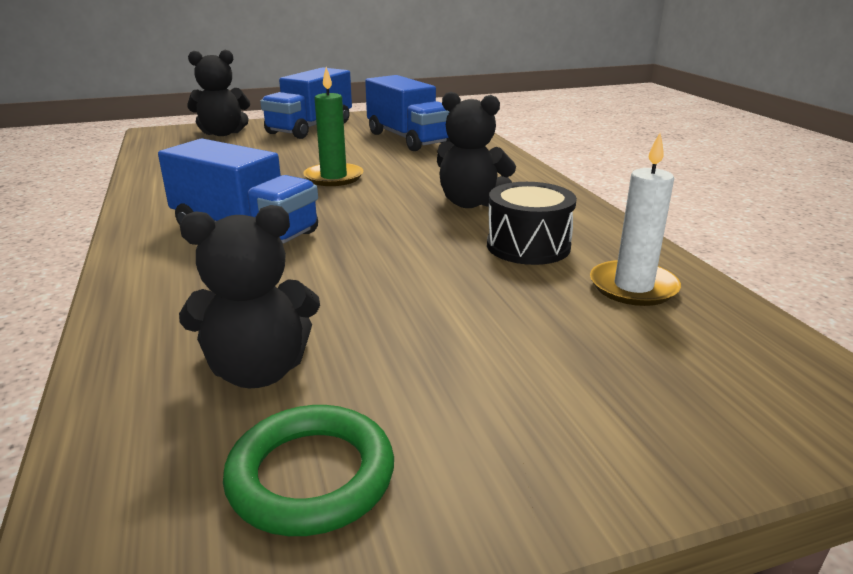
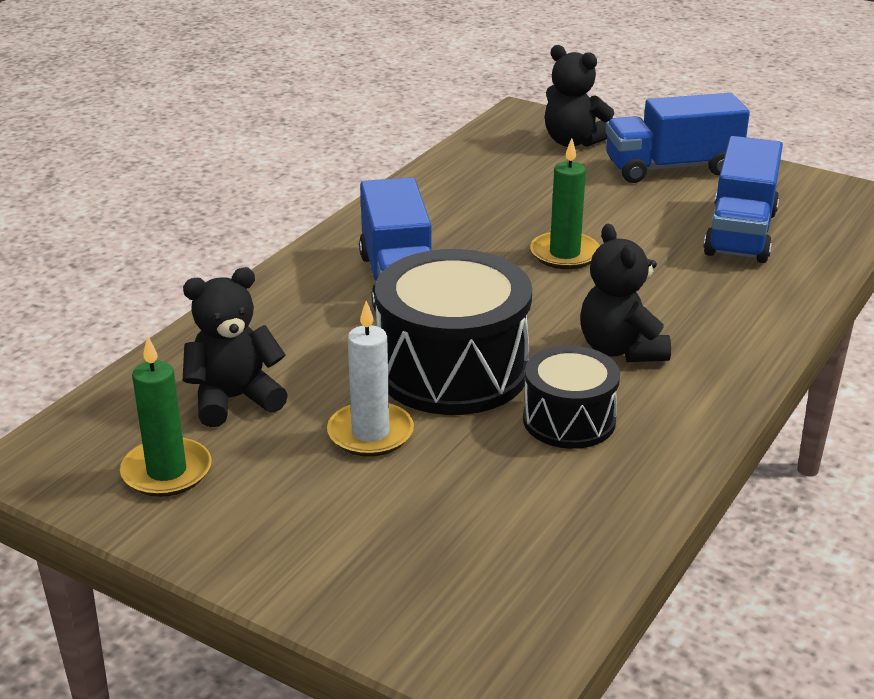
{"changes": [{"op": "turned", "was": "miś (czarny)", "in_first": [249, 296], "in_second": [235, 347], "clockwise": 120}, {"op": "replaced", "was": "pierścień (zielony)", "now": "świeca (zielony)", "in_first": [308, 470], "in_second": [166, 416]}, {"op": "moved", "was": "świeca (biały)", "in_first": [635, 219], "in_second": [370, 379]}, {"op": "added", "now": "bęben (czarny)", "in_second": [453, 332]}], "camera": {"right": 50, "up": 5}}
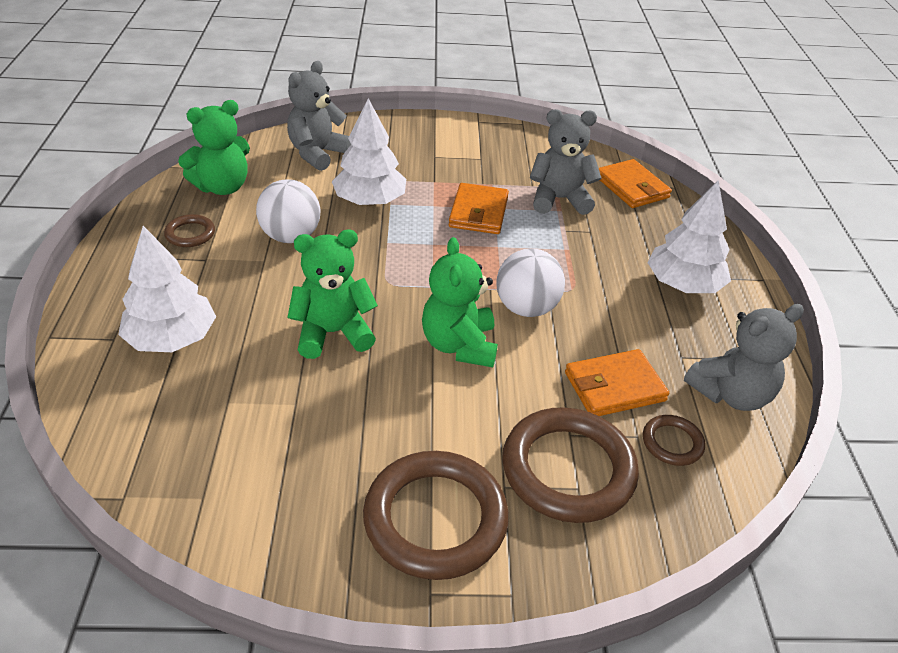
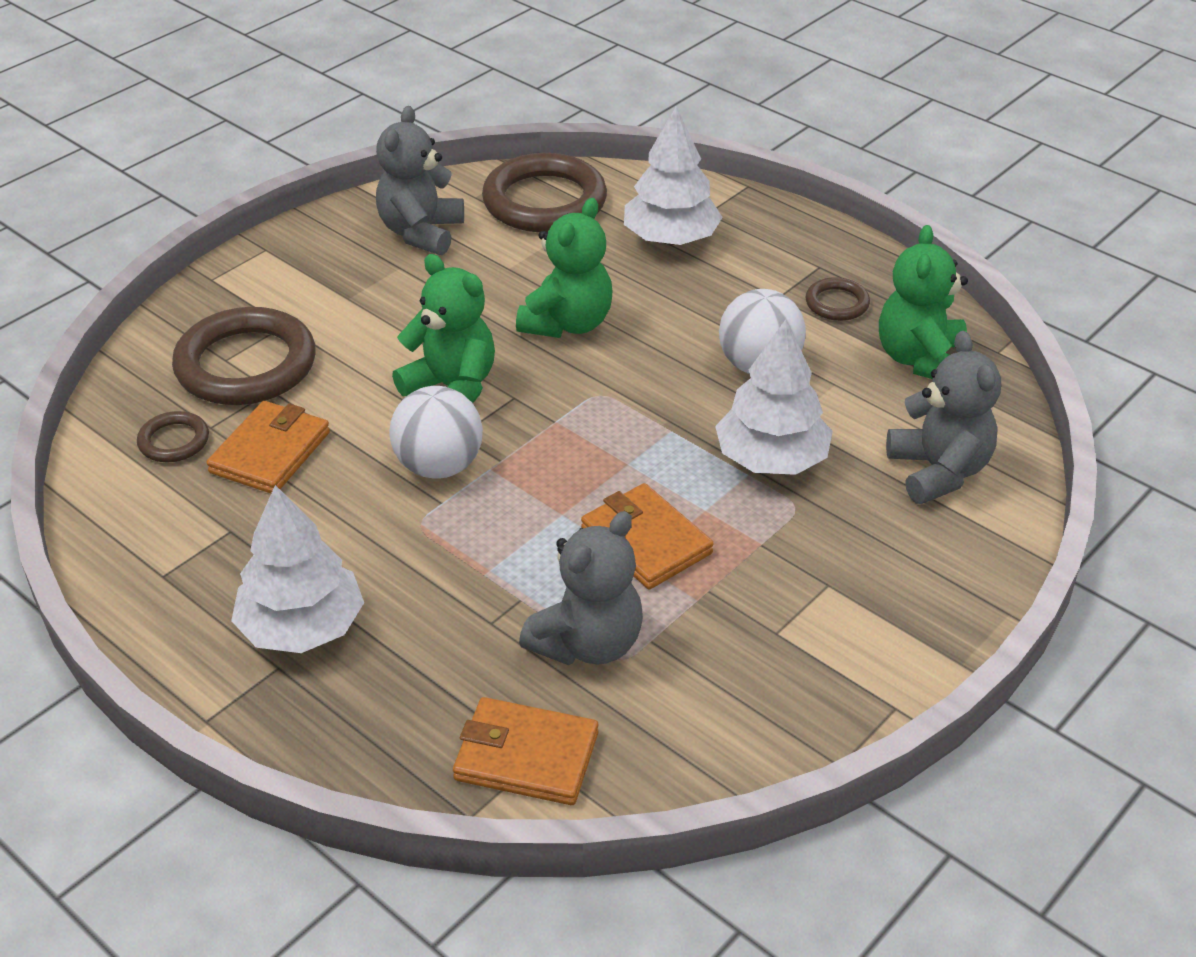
{"changes": [{"op": "moved", "was": "pierścień (brązowy)", "in_first": [436, 515], "in_second": [544, 192]}, {"op": "moved", "was": "miś (szary)", "in_first": [744, 357], "in_second": [420, 180]}], "camera": {"right": 135, "up": 0}}
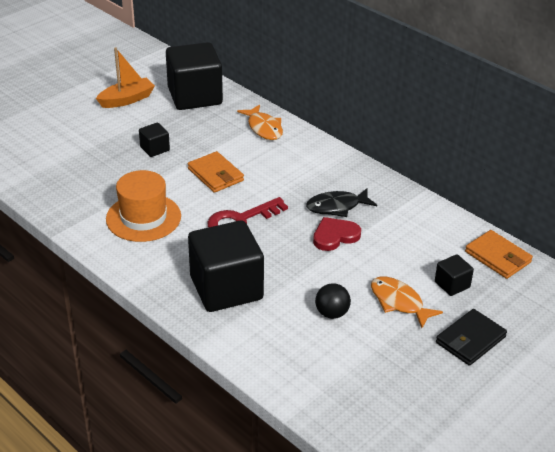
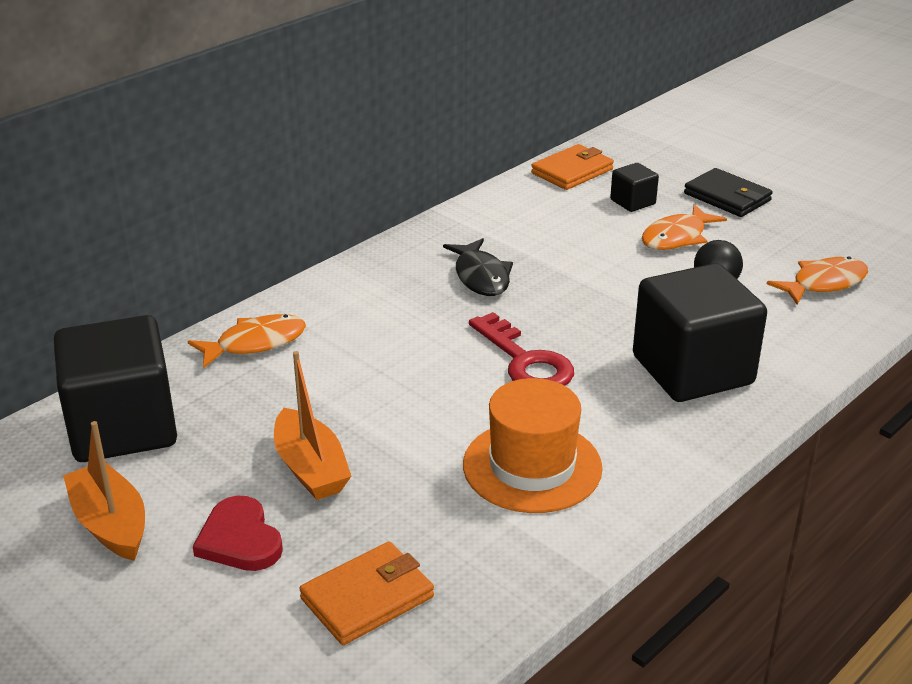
{"changes": [{"op": "replaced", "was": "sześcian (czarny)", "now": "łódka (pomarańczowy)", "in_first": [154, 140], "in_second": [312, 425]}, {"op": "moved", "was": "portfel (pomarańczowy)", "in_first": [216, 172], "in_second": [366, 593]}, {"op": "moved", "was": "serce (czerwony)", "in_first": [337, 234], "in_second": [238, 533]}, {"op": "added", "now": "ryba (pomarańczowy)", "in_second": [817, 280]}], "camera": {"right": -90, "up": -5}}
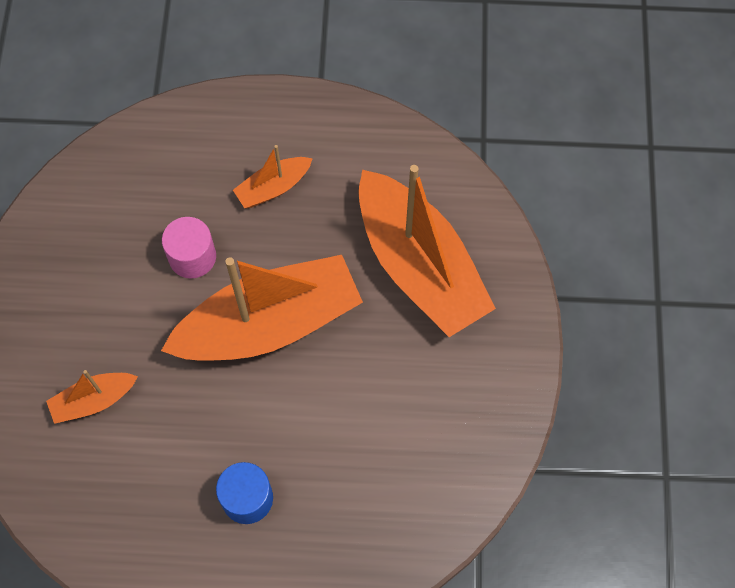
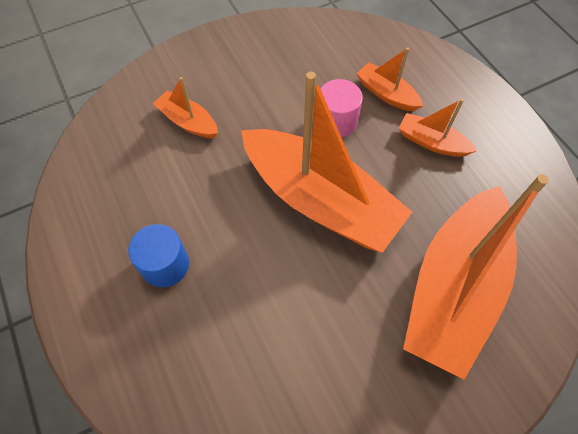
{"changes": [{"op": "added", "now": "łódka (pomarańczowy)", "in_second": [389, 79]}], "camera": {"right": 60, "up": -5}}
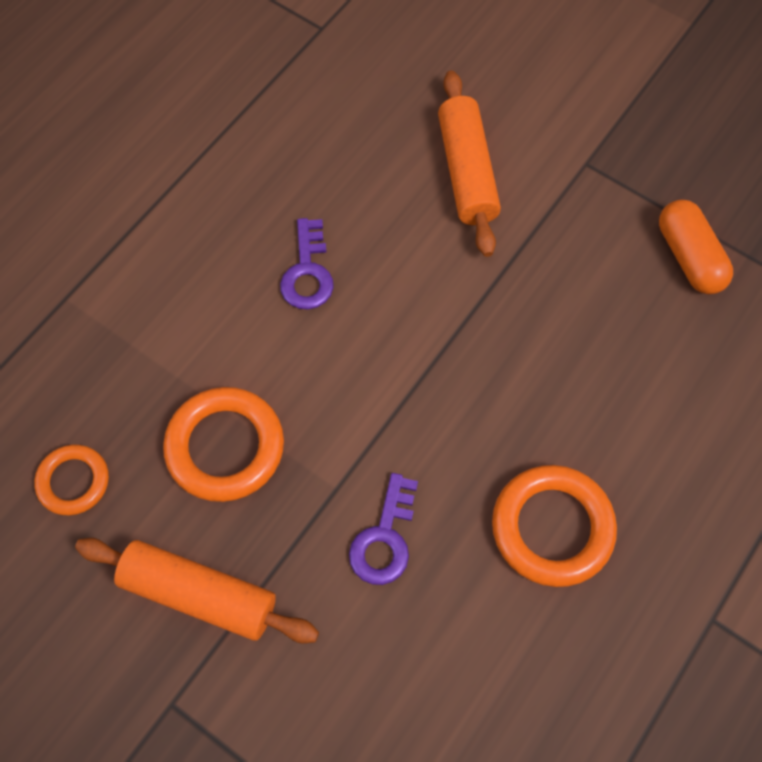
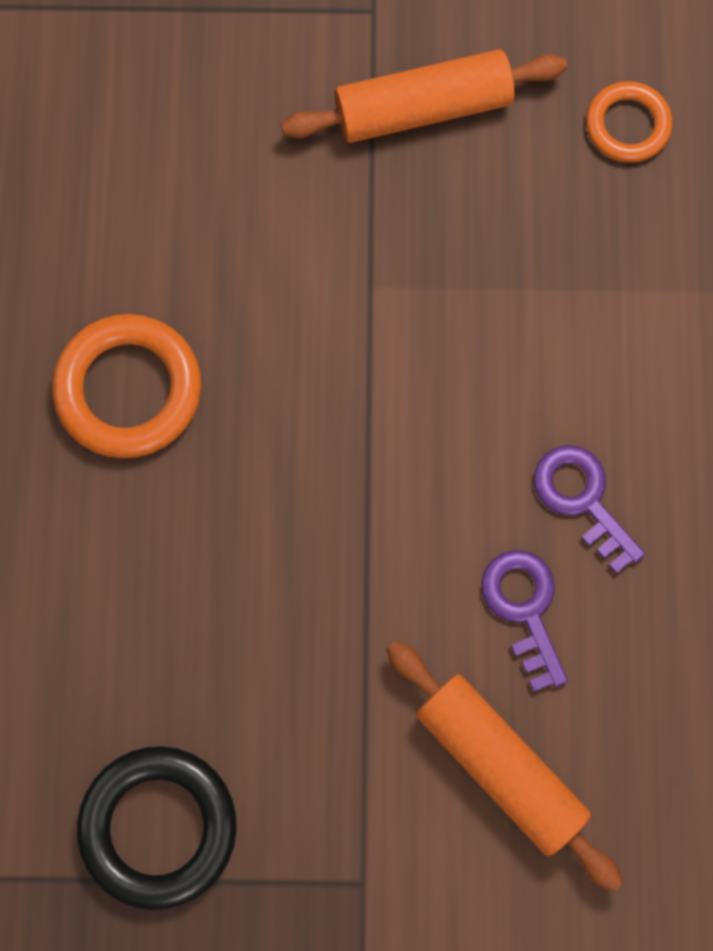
{"changes": [{"op": "removed", "was": "pierścień (pomarańczowy)", "in_first": [223, 444]}, {"op": "moved", "was": "klucz (fioletowy)", "in_first": [383, 529], "in_second": [524, 621]}, {"op": "replaced", "was": "kapsułka (pomarańczowy)", "now": "pierścień (czarny)", "in_first": [696, 246], "in_second": [157, 828]}], "camera": {"right": 145, "up": 10}}
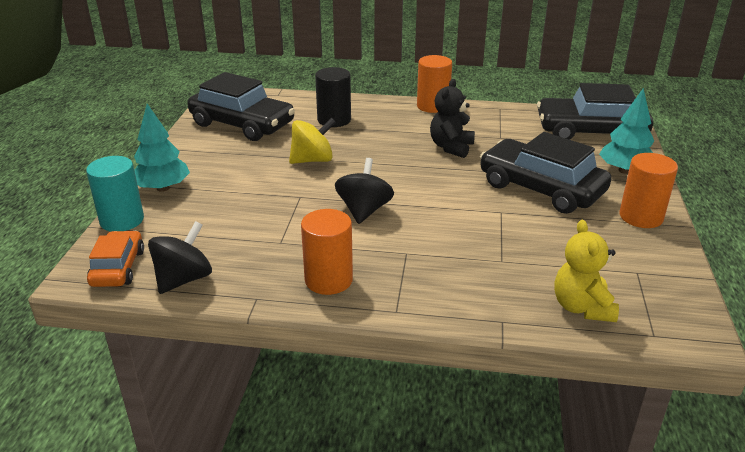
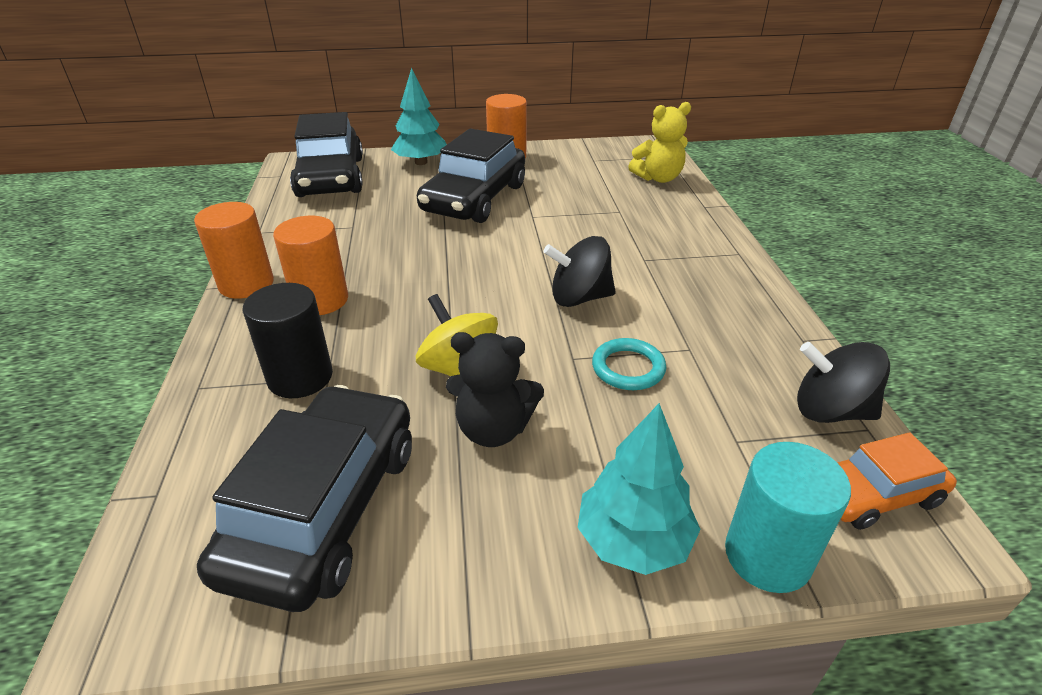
{"changes": [{"op": "moved", "was": "walec (pomarańczowy)", "in_first": [327, 252], "in_second": [310, 265]}, {"op": "moved", "was": "miś (czarny)", "in_first": [452, 118], "in_second": [495, 389]}, {"op": "added", "now": "pierścień (turkusowy)", "in_second": [629, 364]}], "camera": {"right": -105, "up": 5}}
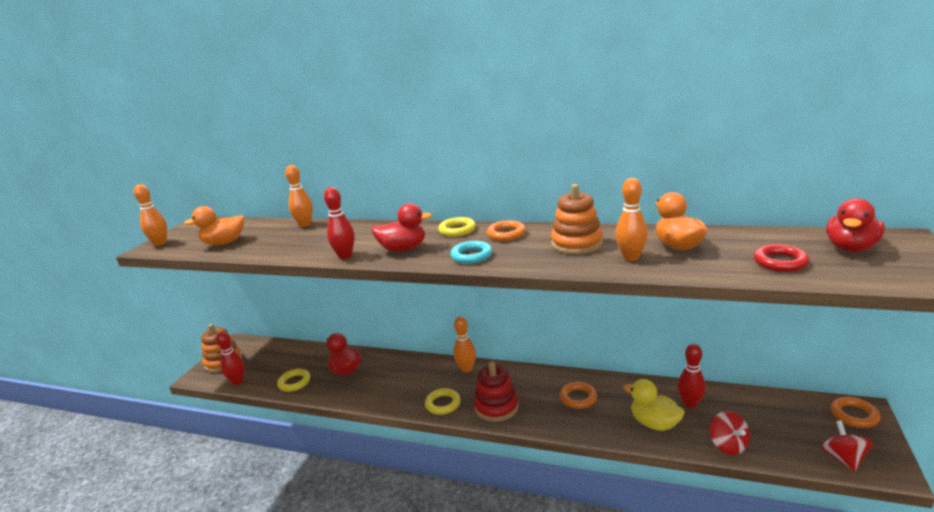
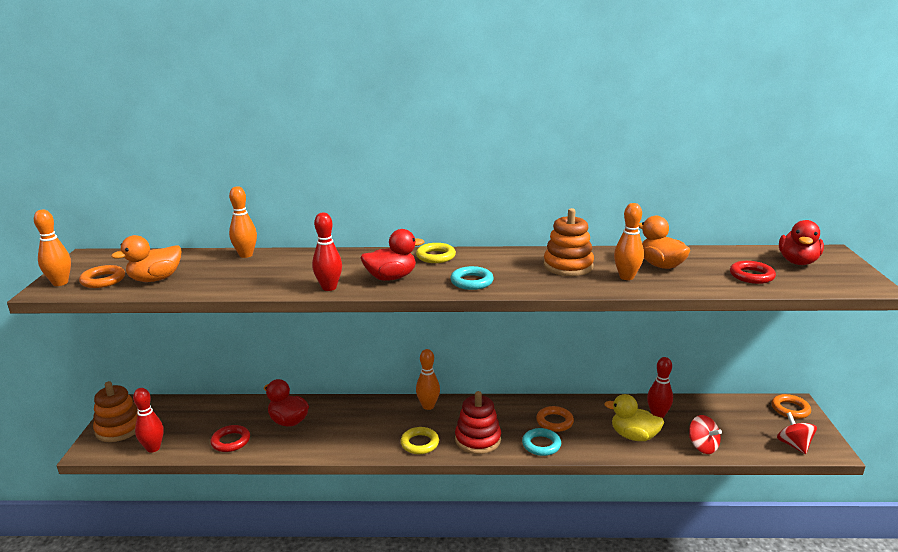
{"changes": [{"op": "recoloured", "was": "pierścień (żółty)", "now": "pierścień (czerwony)", "in_first": [293, 380], "in_second": [230, 438]}, {"op": "moved", "was": "pierścień (pomarańczowy)", "in_first": [506, 230], "in_second": [102, 276]}, {"op": "added", "now": "pierścień (turkusowy)", "in_second": [541, 442]}], "camera": {"right": -20, "up": 0}}
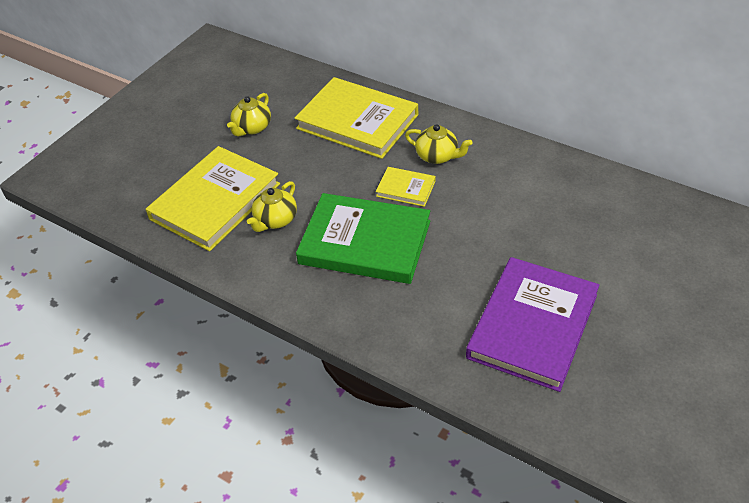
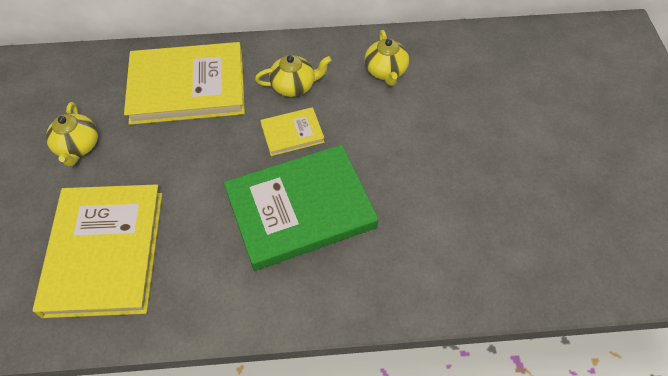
{"changes": [{"op": "moved", "was": "imbryk (żółty)", "in_first": [272, 206], "in_second": [387, 58]}, {"op": "removed", "was": "książka (fioletowy)", "in_first": [533, 324]}], "camera": {"right": -40, "up": 10}}
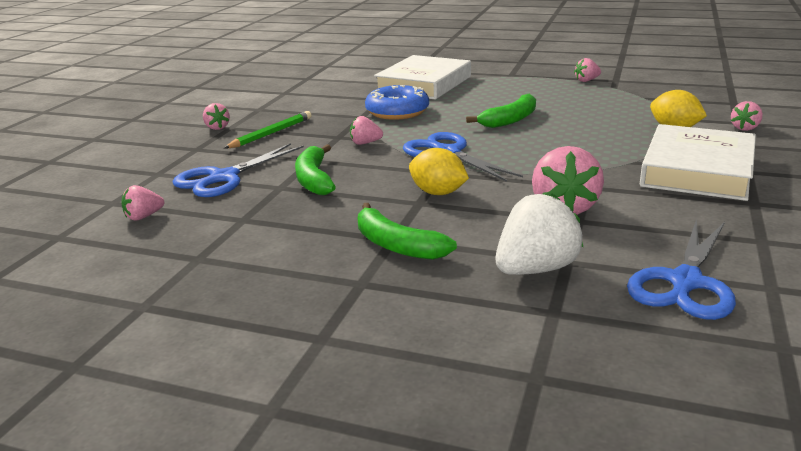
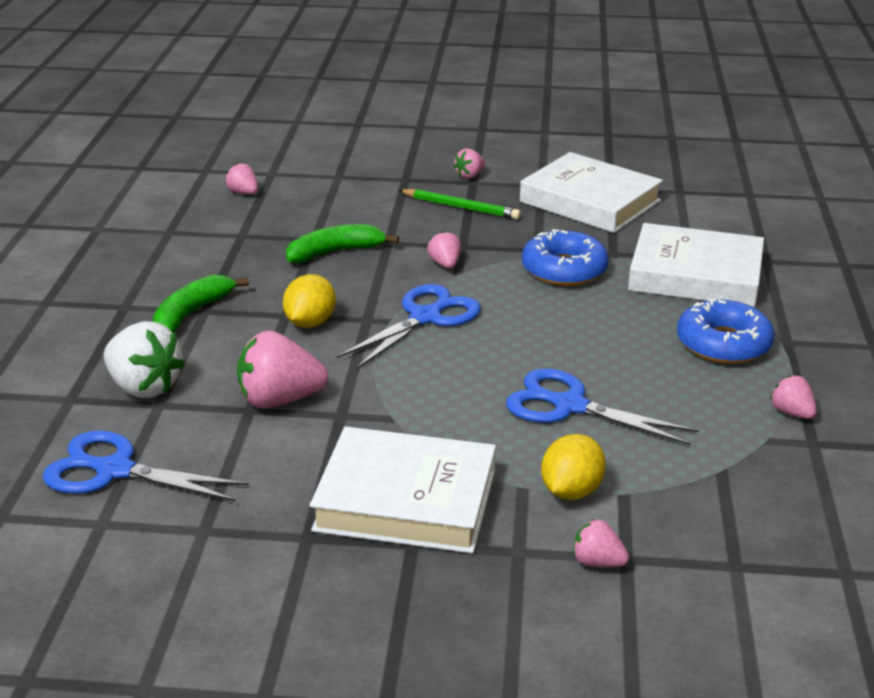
{"changes": [{"op": "moved", "was": "nożyczki (niebieski)", "in_first": [238, 170], "in_second": [602, 406]}, {"op": "removed", "was": "banan (zielony)", "in_first": [501, 111]}, {"op": "added", "now": "książka (biały)", "in_second": [591, 192]}, {"op": "added", "now": "donut (niebieski)", "in_second": [726, 331]}], "camera": {"right": 75, "up": 5}}
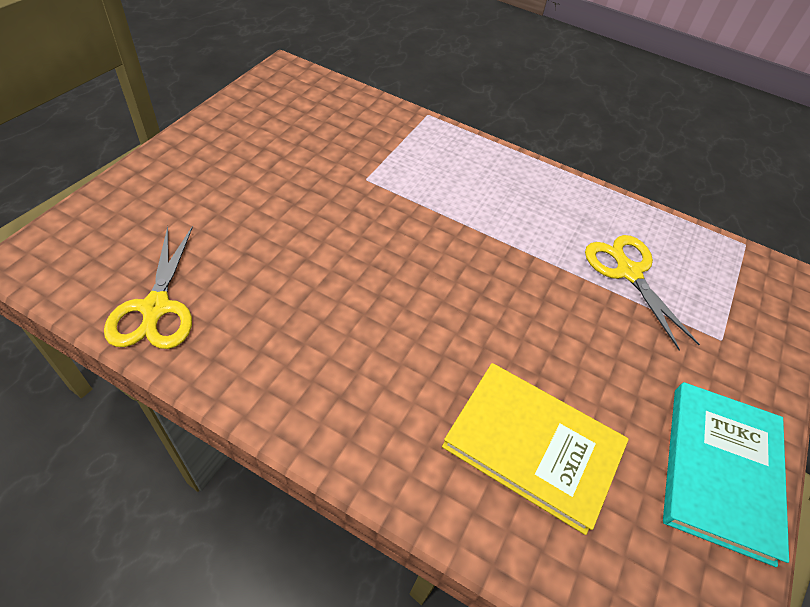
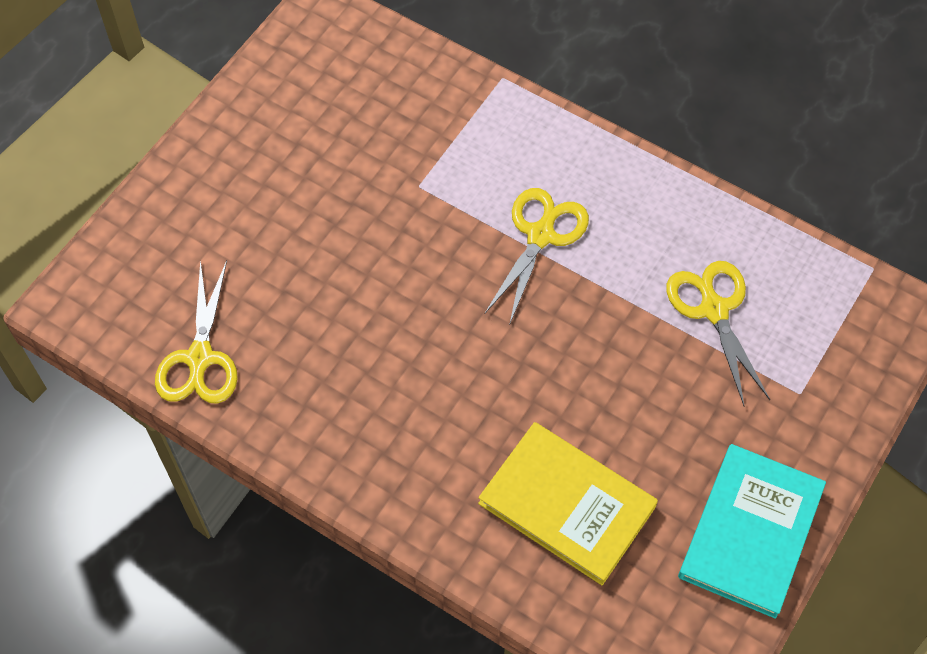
{"changes": [{"op": "added", "now": "nożyczki (żółty)", "in_second": [537, 256]}], "camera": {"right": 10, "up": 10}}
